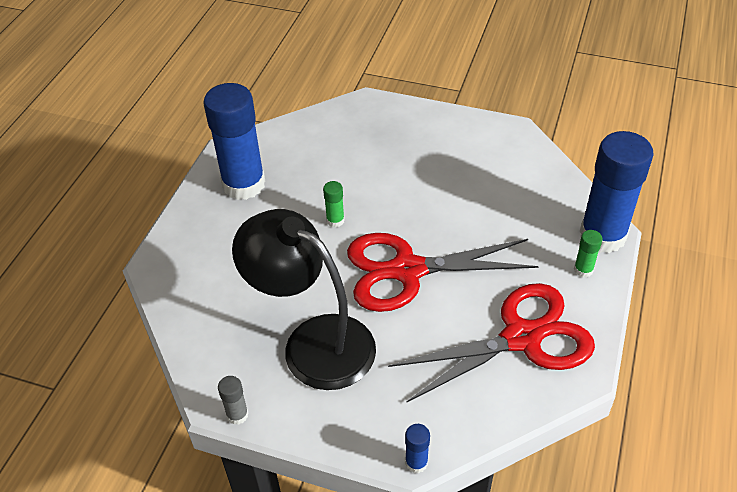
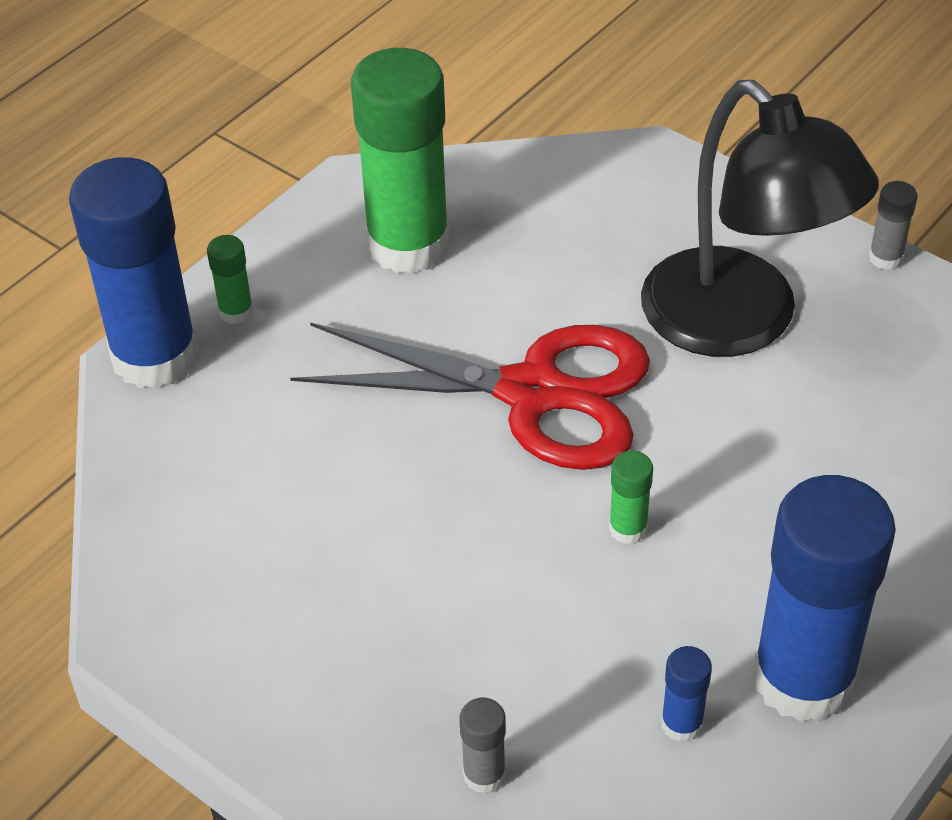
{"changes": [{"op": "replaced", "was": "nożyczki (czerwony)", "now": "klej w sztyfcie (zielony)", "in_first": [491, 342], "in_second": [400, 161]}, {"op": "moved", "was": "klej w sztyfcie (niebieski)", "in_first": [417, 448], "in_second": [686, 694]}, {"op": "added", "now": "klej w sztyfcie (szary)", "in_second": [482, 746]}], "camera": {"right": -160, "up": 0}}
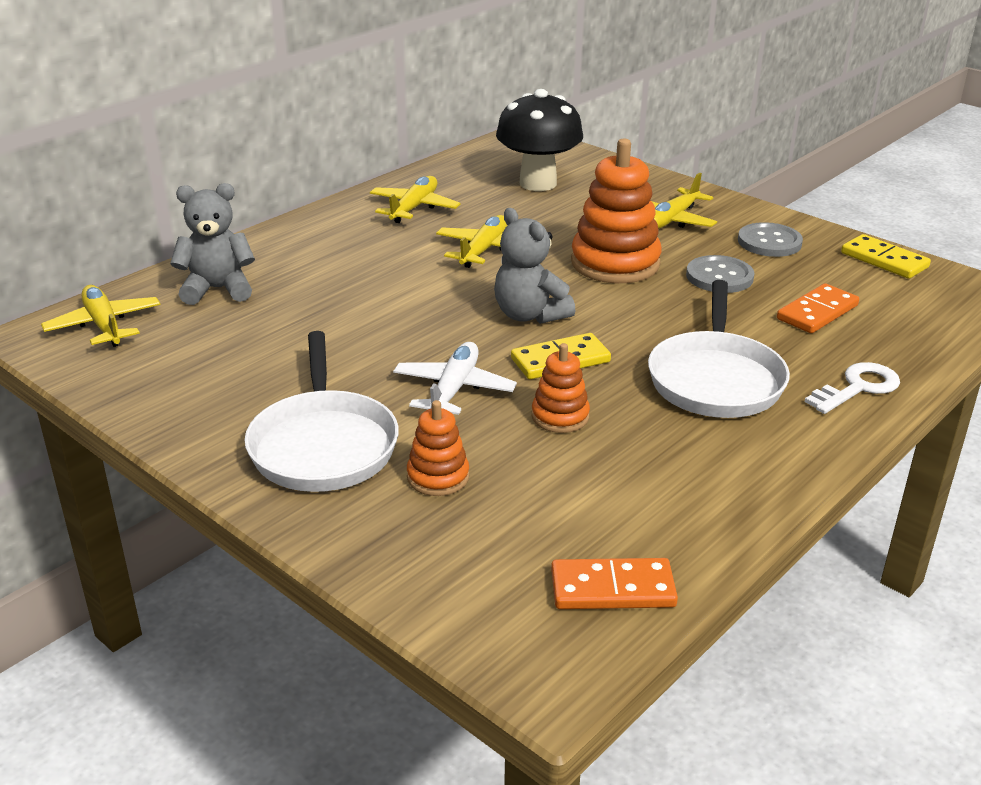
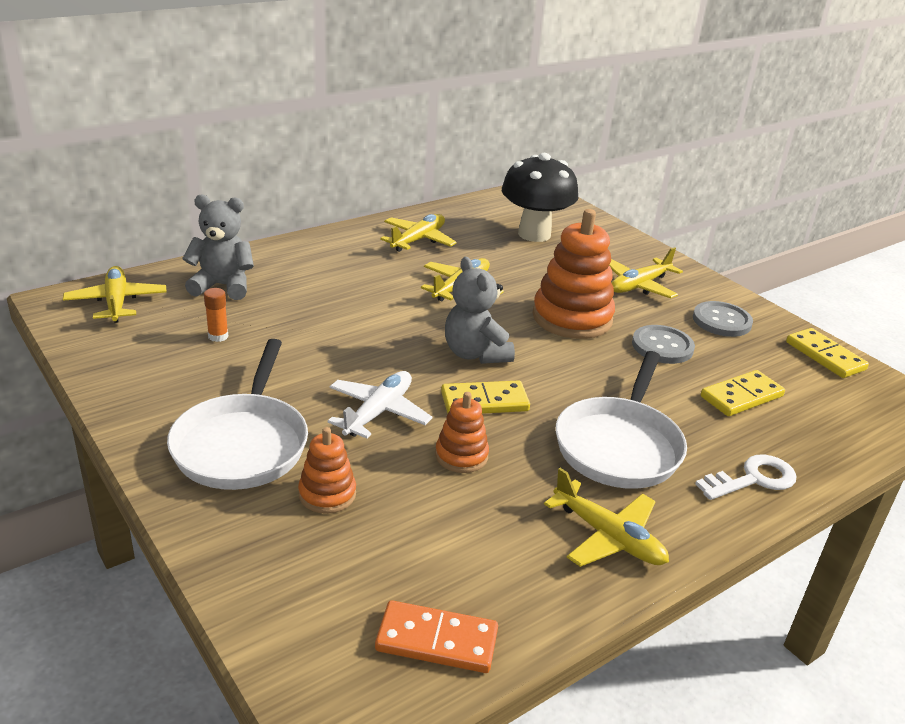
{"changes": [{"op": "recoloured", "was": "kostka domina (pomarańczowy)", "now": "kostka domina (żółty)", "in_first": [818, 308], "in_second": [743, 393]}, {"op": "added", "now": "klej w sztyfcie (pomarańczowy)", "in_second": [216, 315]}, {"op": "added", "now": "samolot (żółty)", "in_second": [606, 517]}], "camera": {"right": 10, "up": 0}}
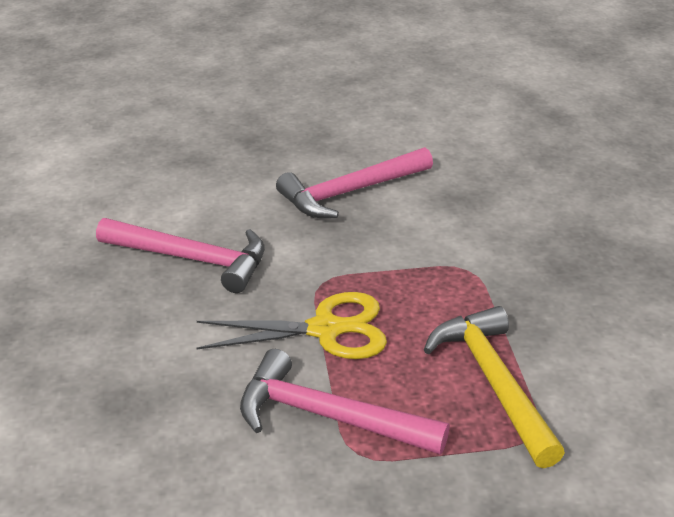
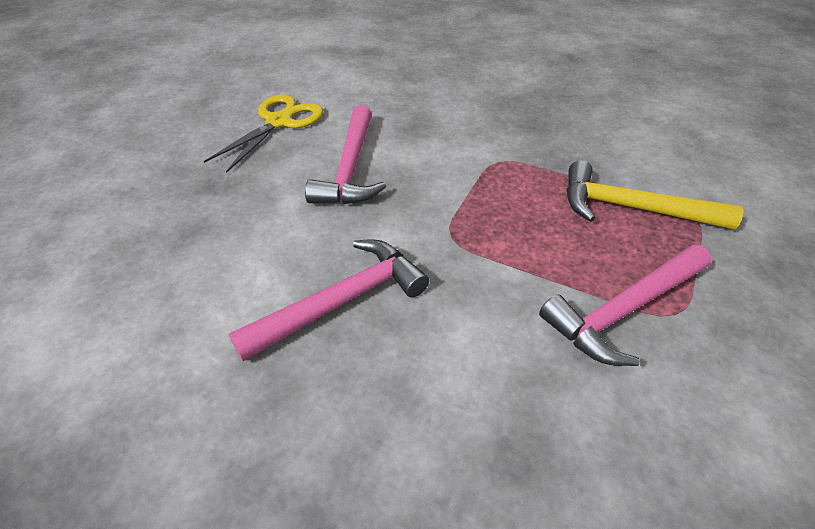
{"changes": [{"op": "moved", "was": "nożyczki (żółty)", "in_first": [291, 325], "in_second": [263, 133]}], "camera": {"right": -55, "up": 10}}
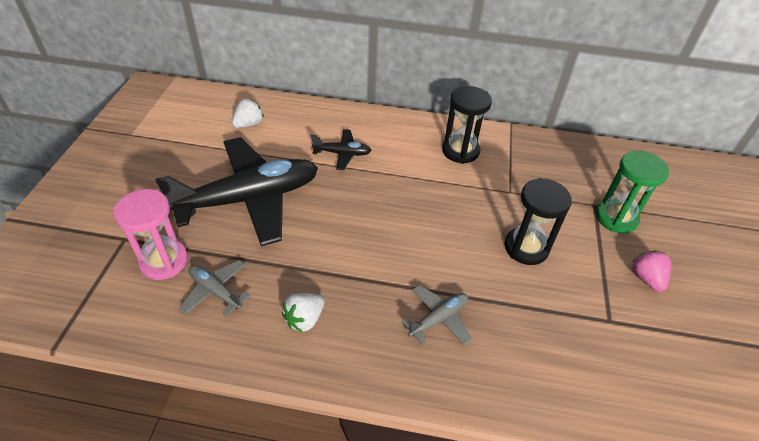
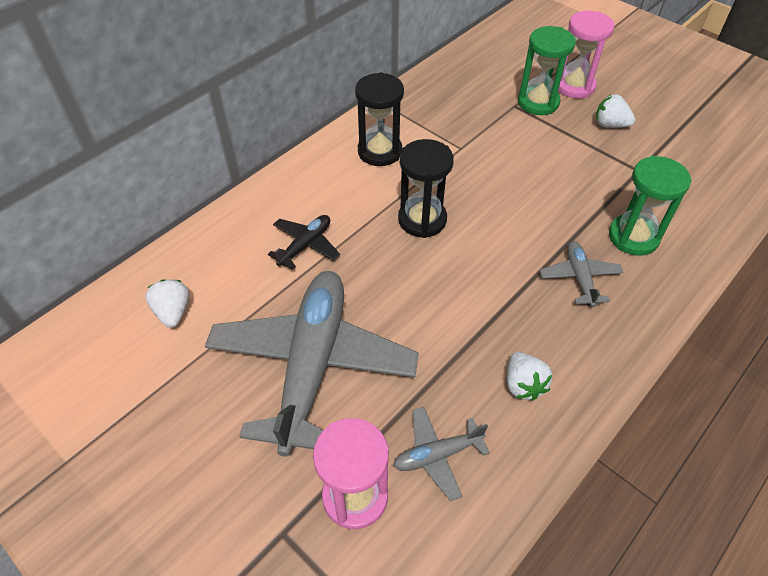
{"changes": [{"op": "recoloured", "was": "samolot (czarny)", "now": "samolot (szary)", "in_first": [236, 191], "in_second": [312, 364]}, {"op": "moved", "was": "klepsydra (czarny)", "in_first": [538, 221], "in_second": [426, 188]}, {"op": "recoloured", "was": "truskawka (różowy)", "now": "truskawka (biały)", "in_first": [651, 271], "in_second": [615, 111]}, {"op": "added", "now": "klepsydra (różowy)", "in_second": [586, 54]}, {"op": "added", "now": "klepsydra (zielony)", "in_second": [650, 206]}], "camera": {"right": -55, "up": 5}}
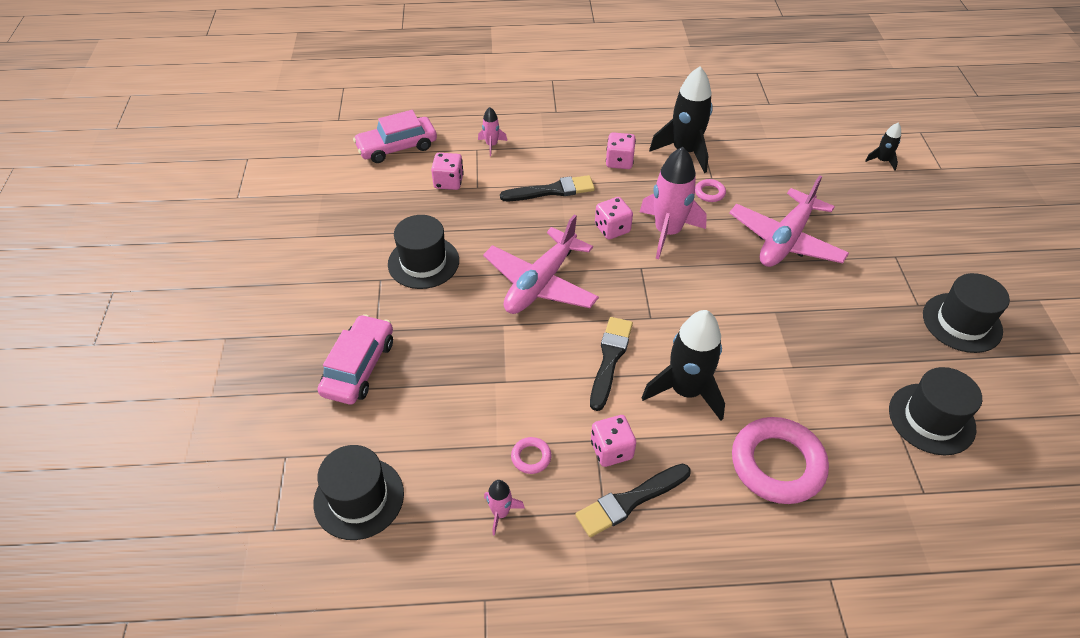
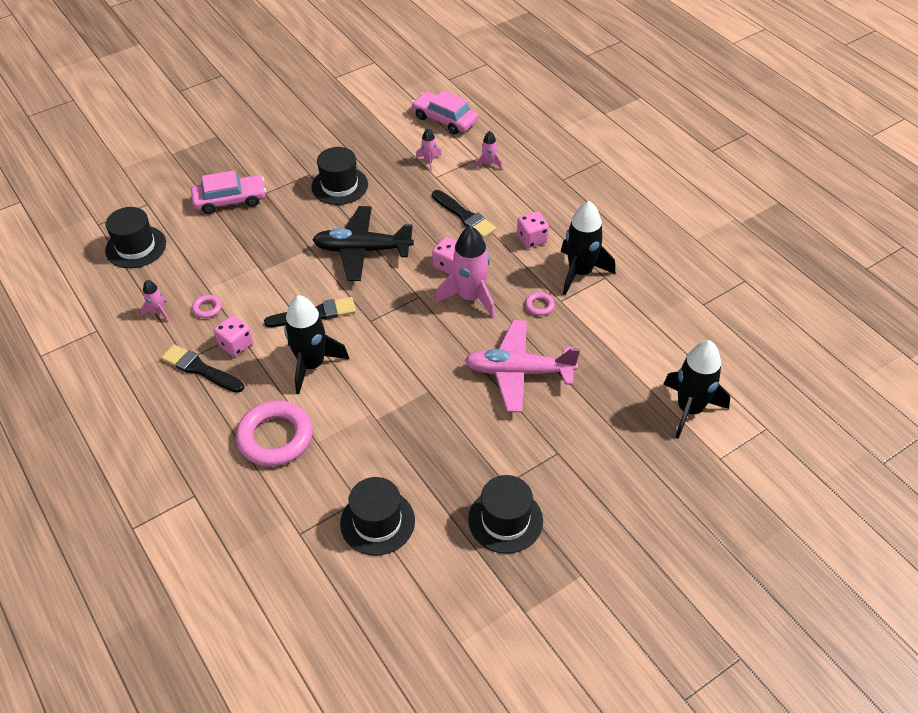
{"changes": [{"op": "replaced", "was": "kostka do gry (różowy)", "now": "rakieta (różowy)", "in_first": [447, 171], "in_second": [429, 149]}, {"op": "recoloured", "was": "samolot (różowy)", "now": "samolot (czarny)", "in_first": [541, 264], "in_second": [363, 243]}, {"op": "resized", "was": "rakieta (czarny)", "in_first": [883, 146], "in_second": [697, 389], "ratio": 2.1}], "camera": {"right": 60, "up": 0}}
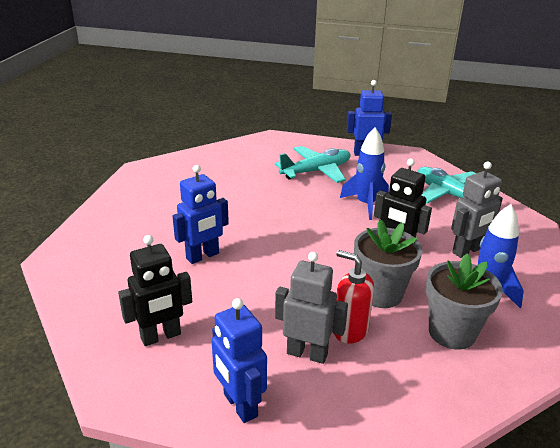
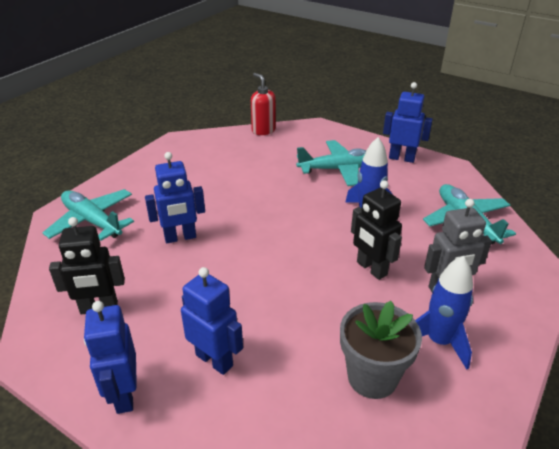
{"changes": [{"op": "recoloured", "was": "robot (szary)", "now": "robot (niebieski)", "in_first": [311, 308], "in_second": [212, 321]}, {"op": "moved", "was": "dozownik mydła (czerwony)", "in_first": [354, 297], "in_second": [263, 104]}, {"op": "removed", "was": "doniczka (szary)", "in_first": [388, 263]}, {"op": "added", "now": "samolot (turkusowy)", "in_second": [88, 215]}], "camera": {"right": 20, "up": 5}}
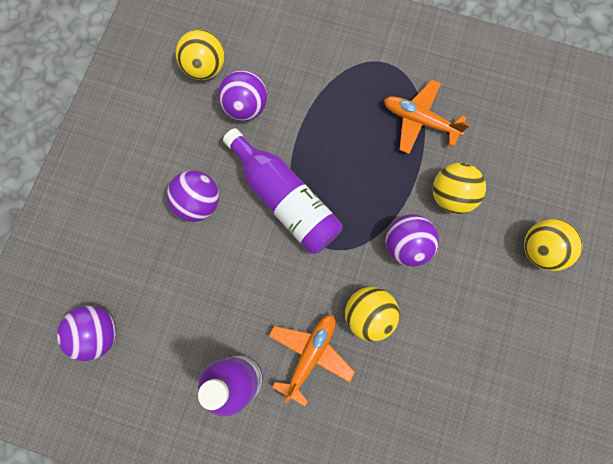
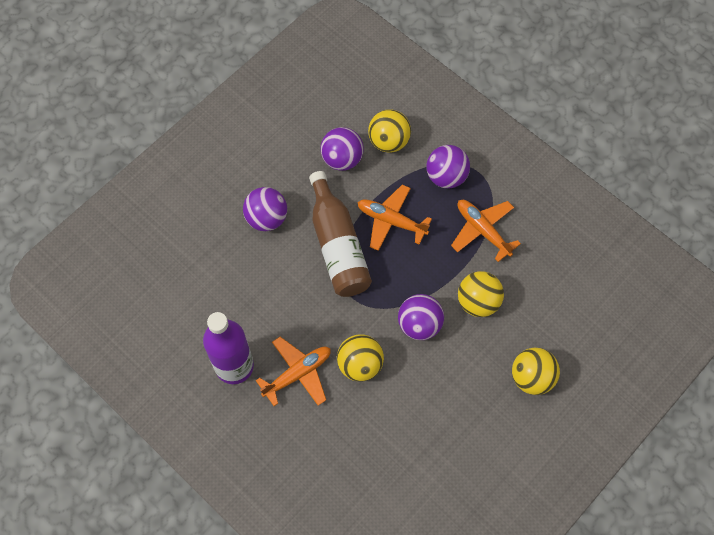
{"changes": [{"op": "moved", "was": "piłka (fioletowy)", "in_first": [86, 333], "in_second": [448, 167]}, {"op": "moved", "was": "piłka (żółty)", "in_first": [200, 54], "in_second": [389, 130]}, {"op": "recoloured", "was": "butelka (fioletowy)", "now": "butelka (brązowy)", "in_first": [282, 191], "in_second": [340, 234]}, {"op": "added", "now": "samolot (pomarańczowy)", "in_second": [394, 218]}], "camera": {"right": 25, "up": -10}}
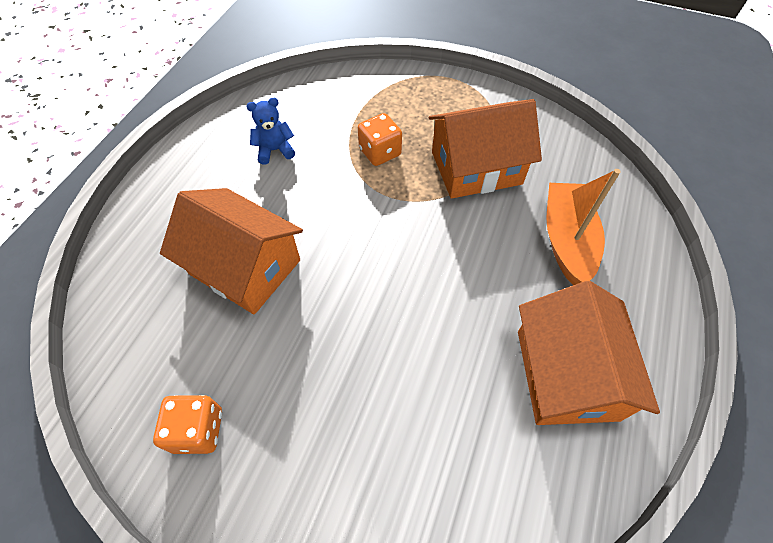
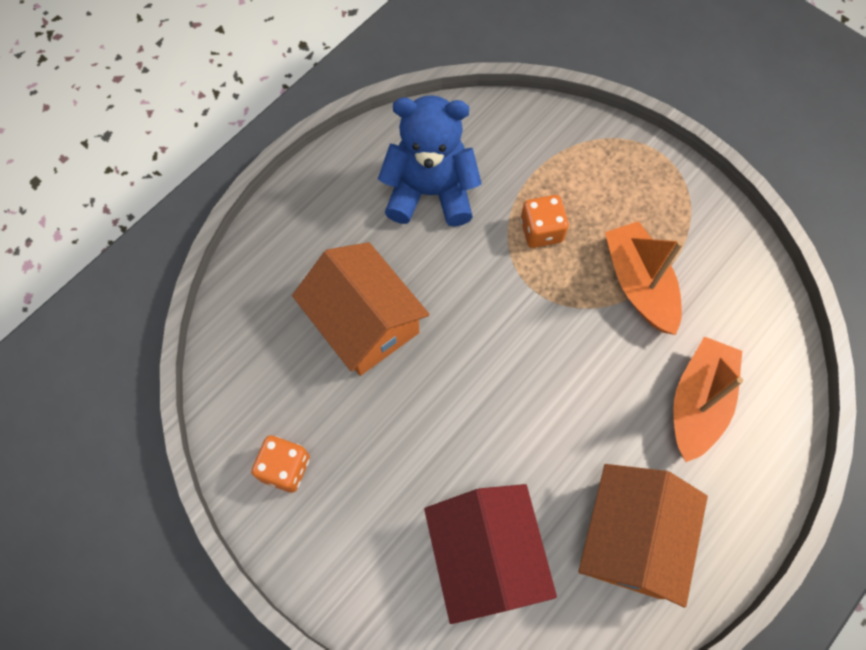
{"changes": [{"op": "resized", "was": "miś (niebieski)", "in_first": [270, 131], "in_second": [430, 161], "ratio": 2.06}, {"op": "replaced", "was": "domek (pomarańczowy)", "now": "łódka (pomarańczowy)", "in_first": [485, 149], "in_second": [644, 278]}, {"op": "added", "now": "domek (czerwony)", "in_second": [490, 554]}], "camera": {"right": 20, "up": 10}}
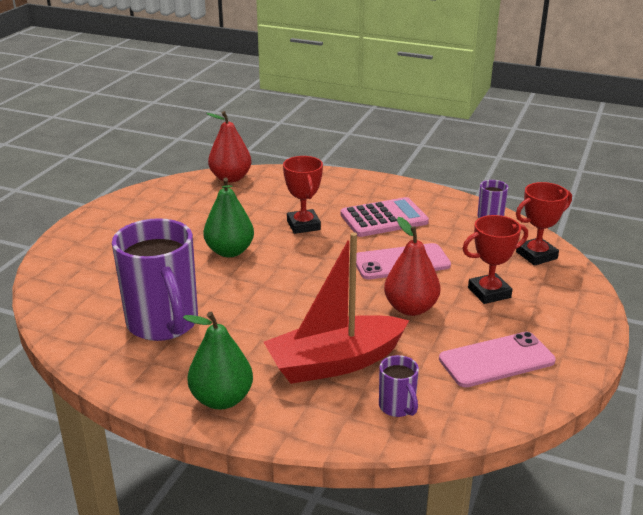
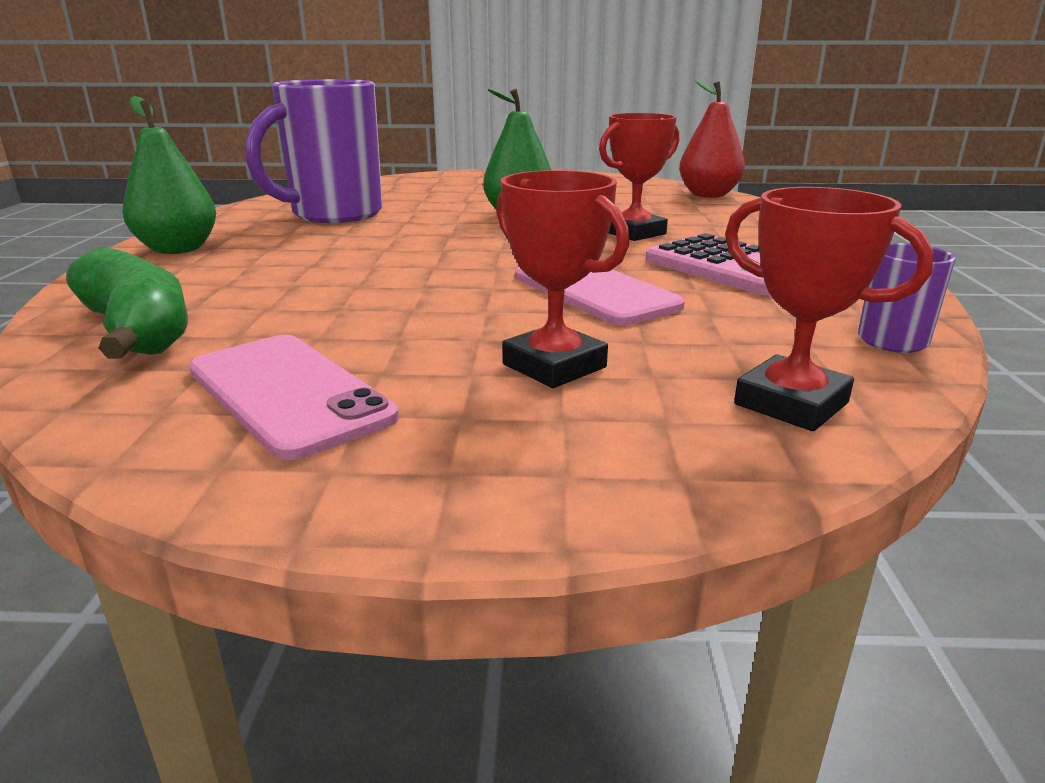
{"changes": [{"op": "removed", "was": "łódka (czerwony)", "in_first": [336, 308]}, {"op": "replaced", "was": "kubek (fioletowy)", "now": "banan (zielony)", "in_first": [399, 386], "in_second": [127, 303]}, {"op": "removed", "was": "gruszka (czerwony)", "in_first": [412, 266]}], "camera": {"right": 70, "up": -5}}
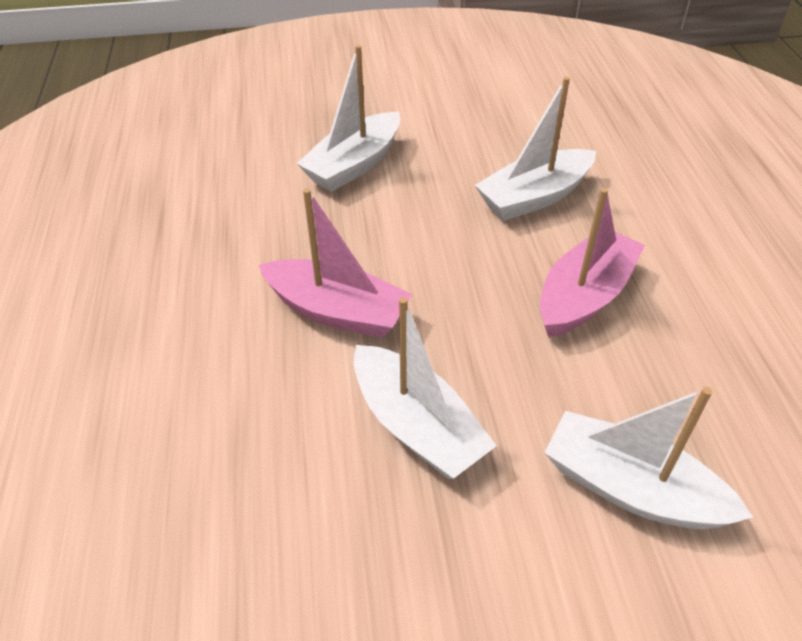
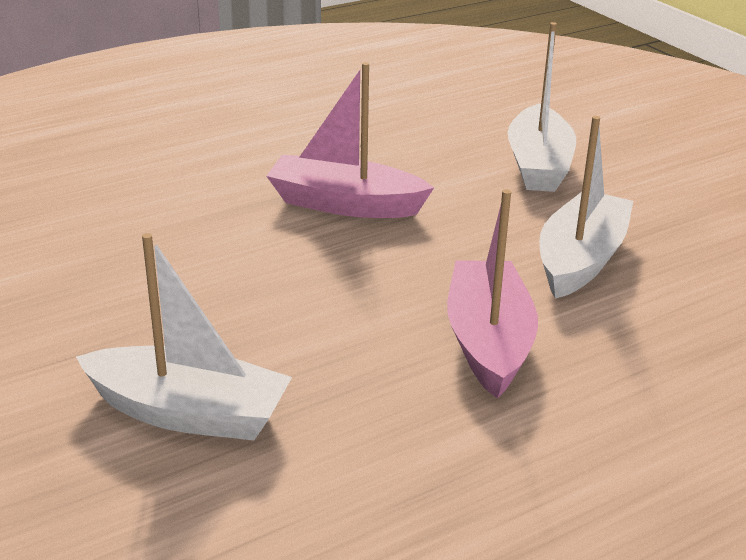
{"changes": [{"op": "removed", "was": "łódka (biały)", "in_first": [535, 149]}], "camera": {"right": -115, "up": -15}}
